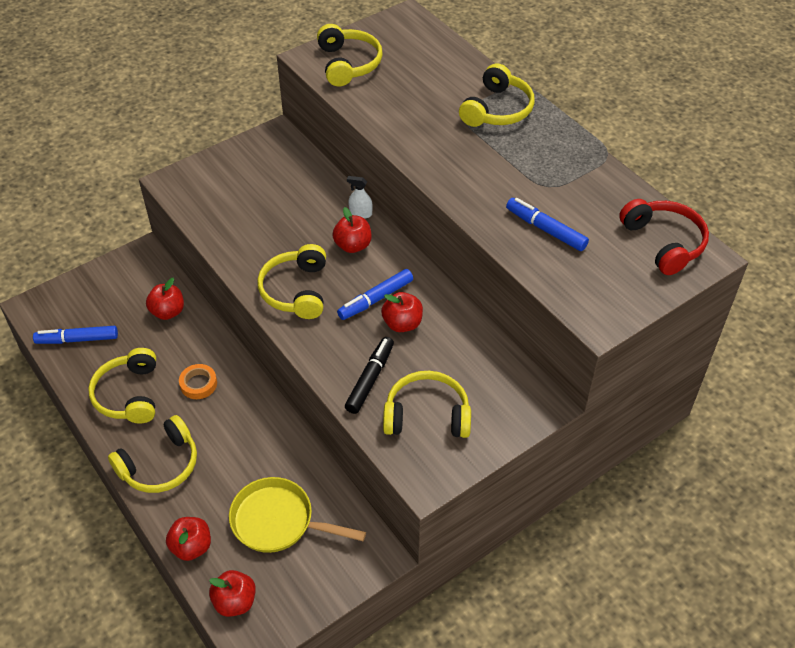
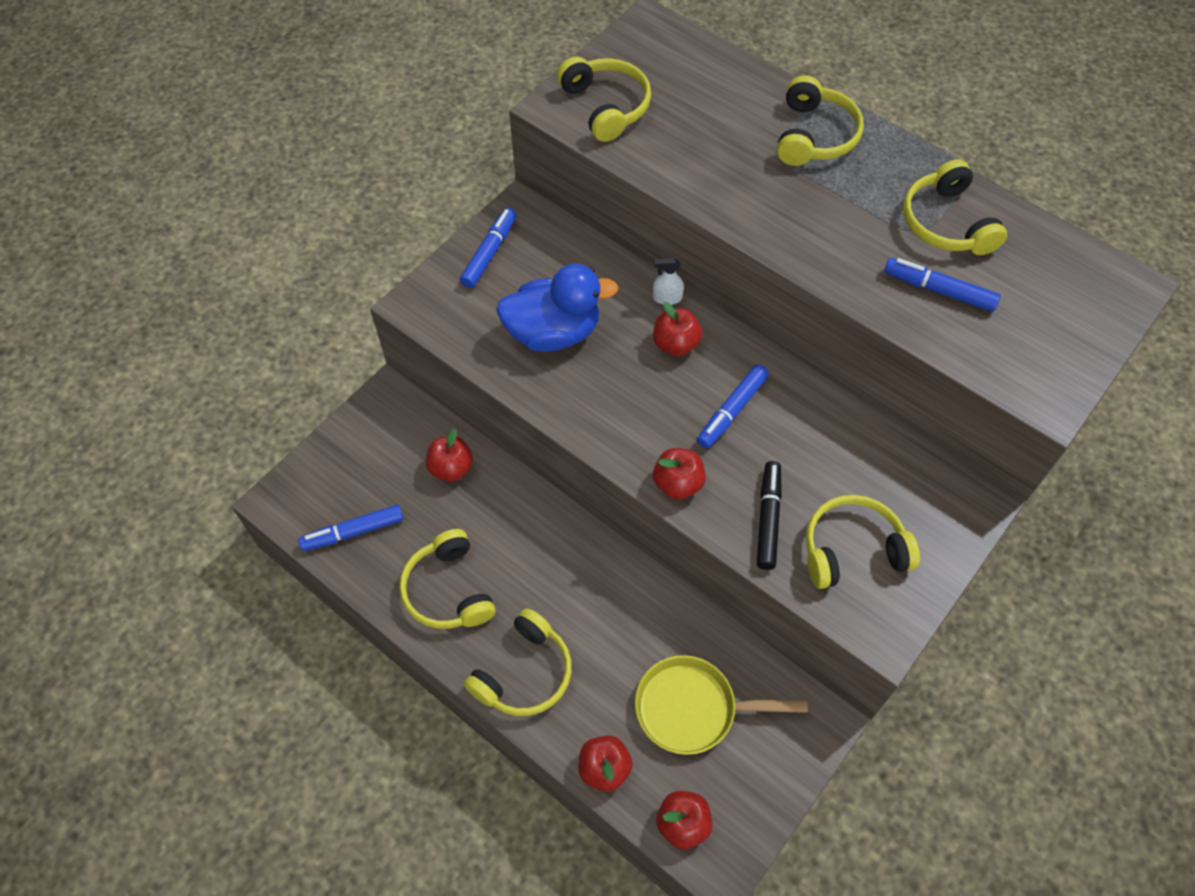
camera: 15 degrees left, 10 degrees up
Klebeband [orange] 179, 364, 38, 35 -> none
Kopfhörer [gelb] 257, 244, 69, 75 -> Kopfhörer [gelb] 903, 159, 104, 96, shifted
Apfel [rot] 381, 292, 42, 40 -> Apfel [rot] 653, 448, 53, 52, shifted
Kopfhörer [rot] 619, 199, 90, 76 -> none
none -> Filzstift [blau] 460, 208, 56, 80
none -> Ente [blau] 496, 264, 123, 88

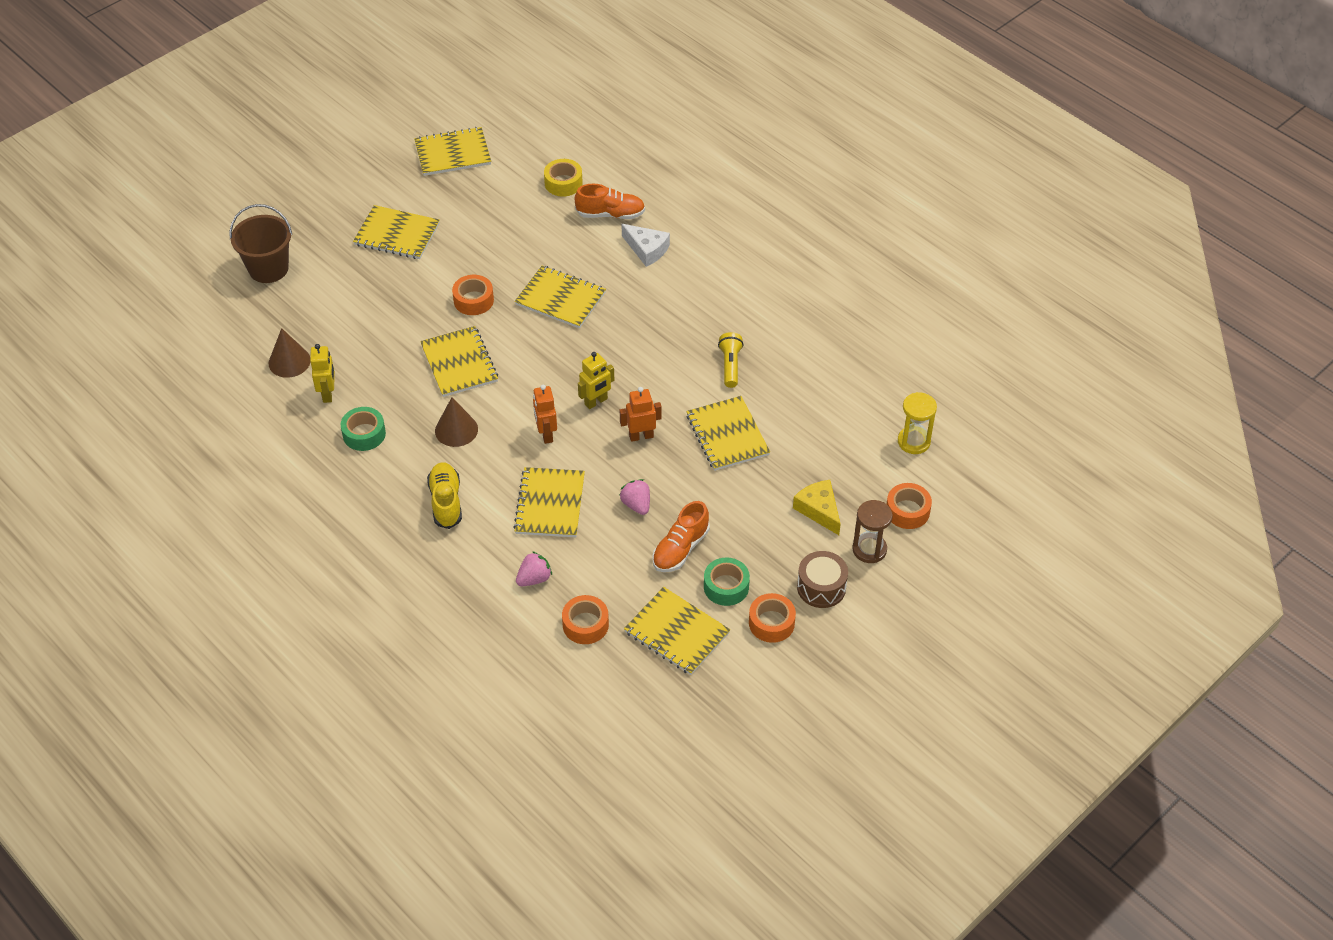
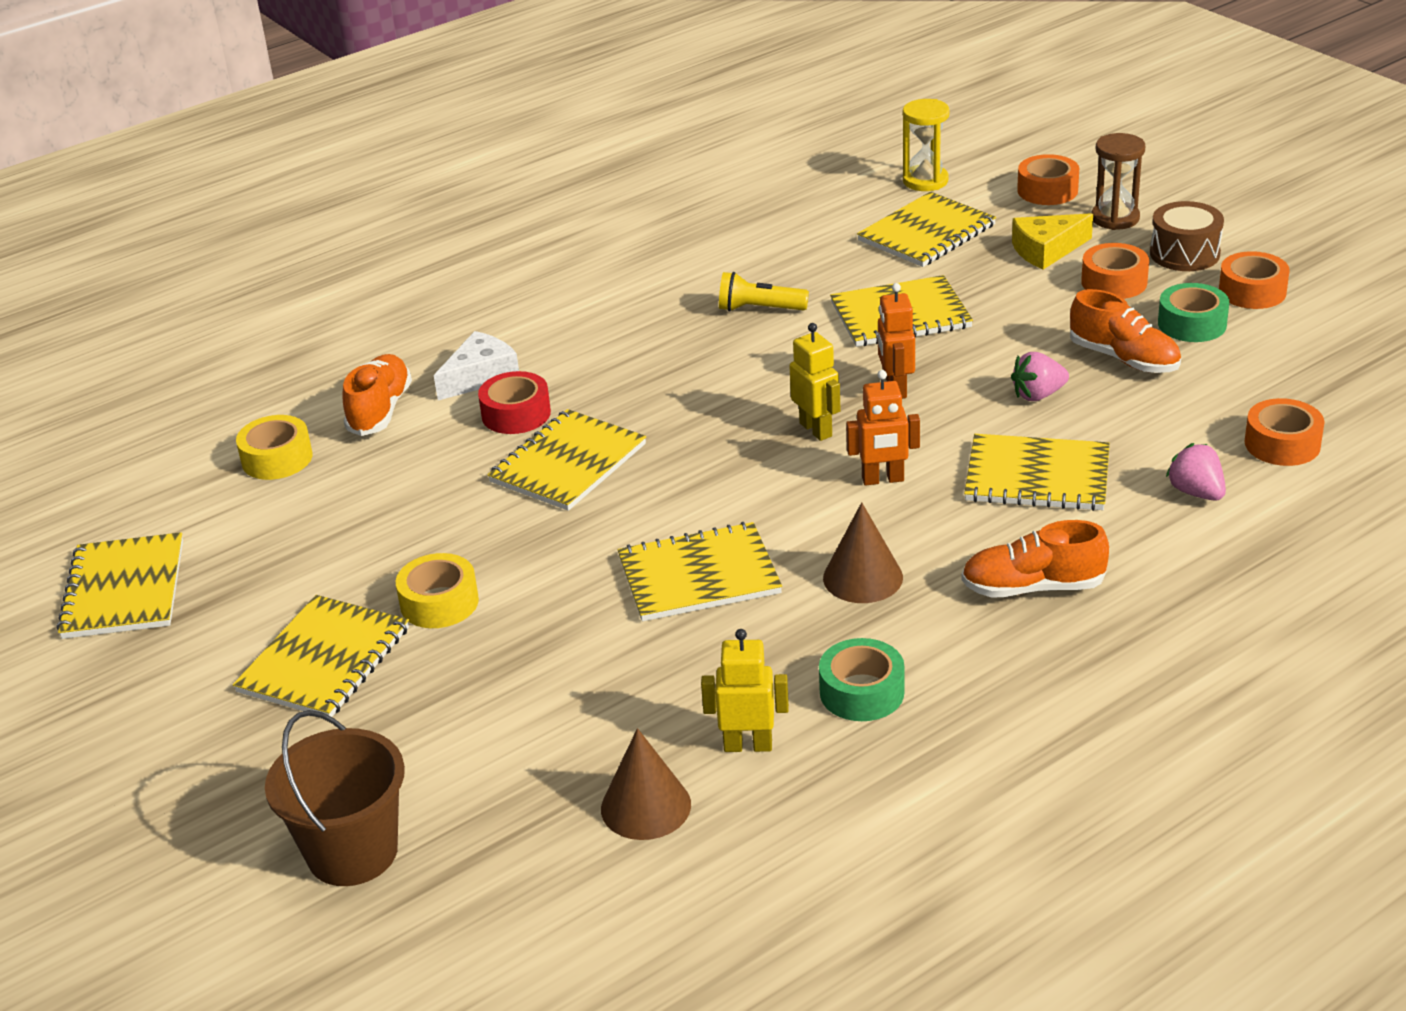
camera: 80 degrees left, 15 degrees down
Schuh [gelb] 427, 462, 35, 67 -> Schuh [orange] 961, 520, 148, 78
Klebeband [orange] 452, 275, 42, 40 -> Klebeband [orange] 1081, 243, 68, 56, shifted
Notizbuch [gelb] 624, 587, 106, 88 -> Notizbuch [gelb] 857, 192, 139, 75, shifted
none -> Klebeband [gelb] 396, 553, 83, 75
none -> Klebeband [rot] 478, 371, 73, 63

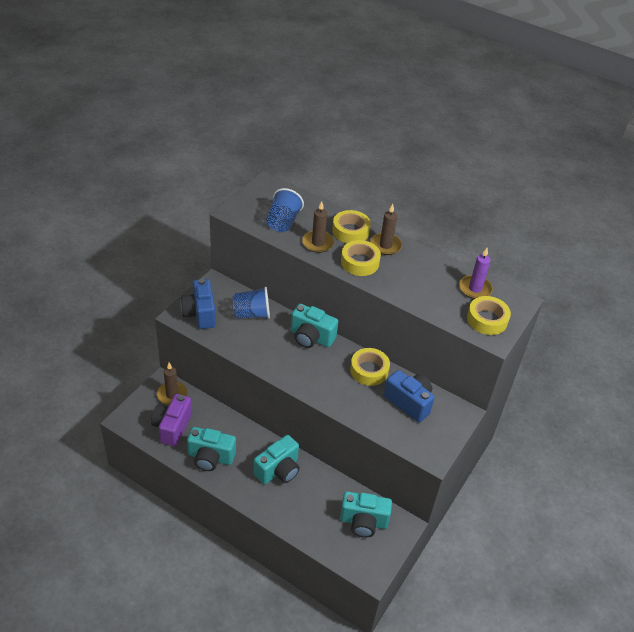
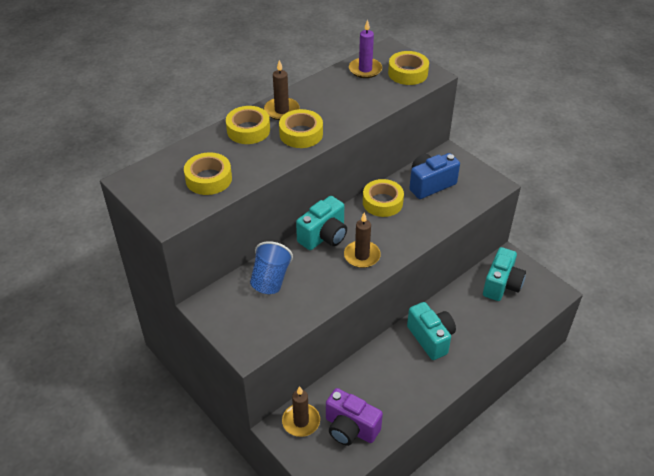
camera: 70 degrees left, 0 degrees up
Kamera [blau] 180, 278, 36, 51 -> none
Kamera [türkis] 187, 427, 49, 44 -> none
Becher [blau] 266, 188, 38, 44 -> Klebeband [gelb] 184, 153, 48, 42
Kerze [braun] 302, 201, 32, 52 -> Kerze [braun] 344, 213, 37, 55, shifted

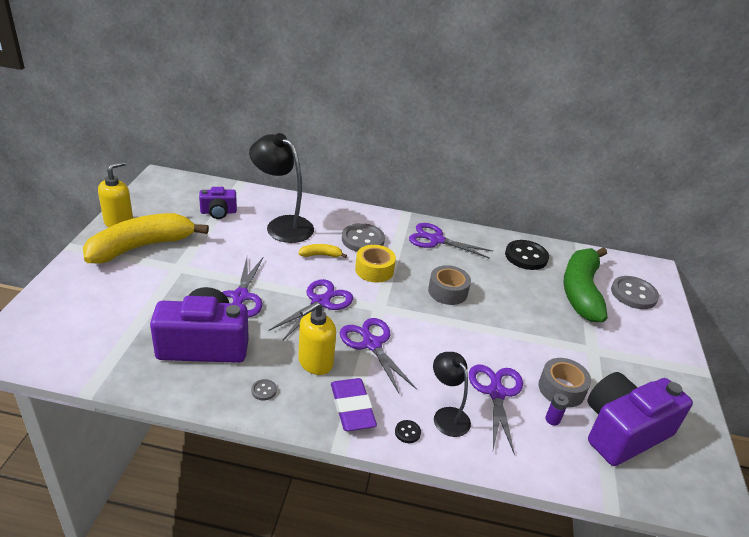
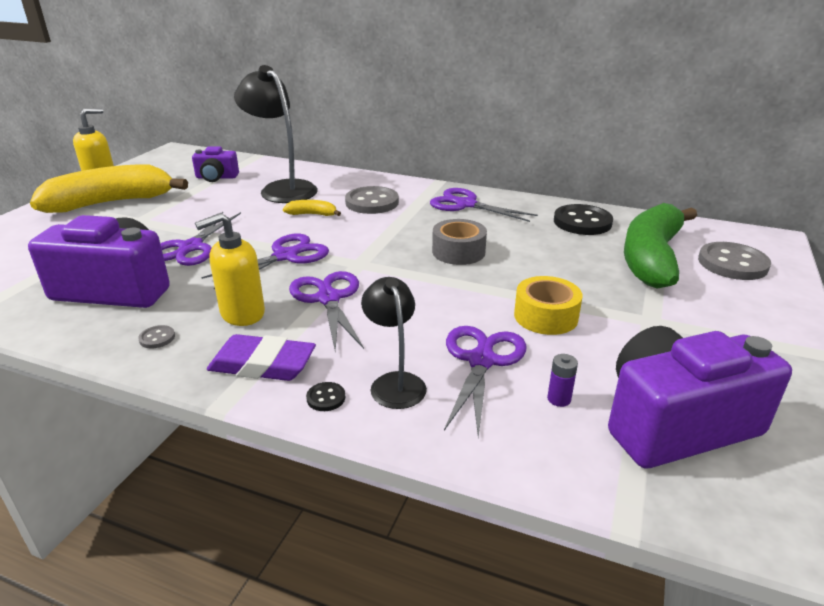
camera: 15 degrees right, 5 degrees down
Radiergummi [lila] 331, 378, 46, 53 -> Radiergummi [lila] 207, 334, 109, 47, 75 degrees counterclockwise
Klebeband [gelb] 355, 245, 41, 38 -> Klebeband [gelb] 514, 276, 69, 59, shifted
Klebeband [grau] 538, 358, 53, 49 -> none

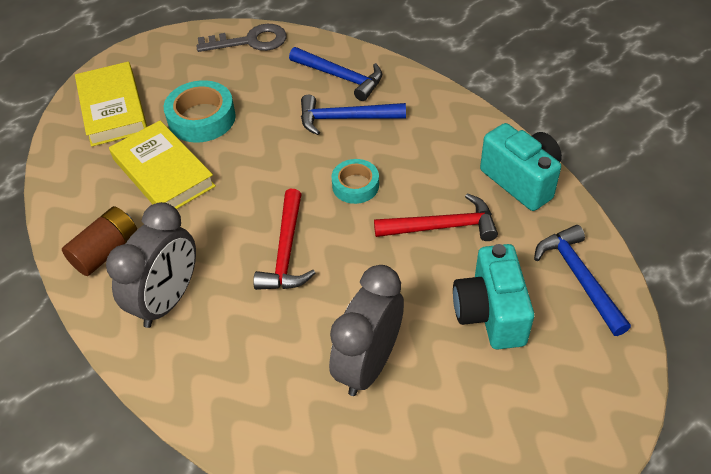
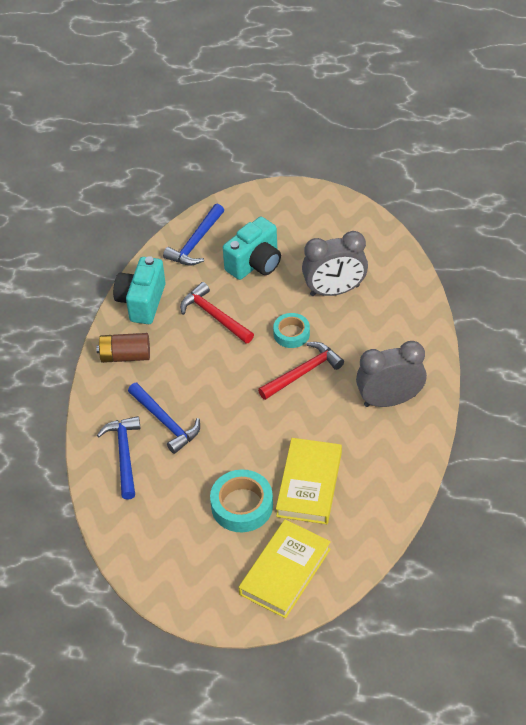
camera: 130 degrees left, 0 degrees up
Batterie [braun] 62, 206, 75, 70 -> Batterie [braun] 96, 333, 54, 30, shifted
Schlüssel [grau] 196, 24, 91, 28 -> none
Klebeband [türkis] 331, 159, 48, 45 -> Klebeband [türkis] 273, 313, 37, 35, shifted

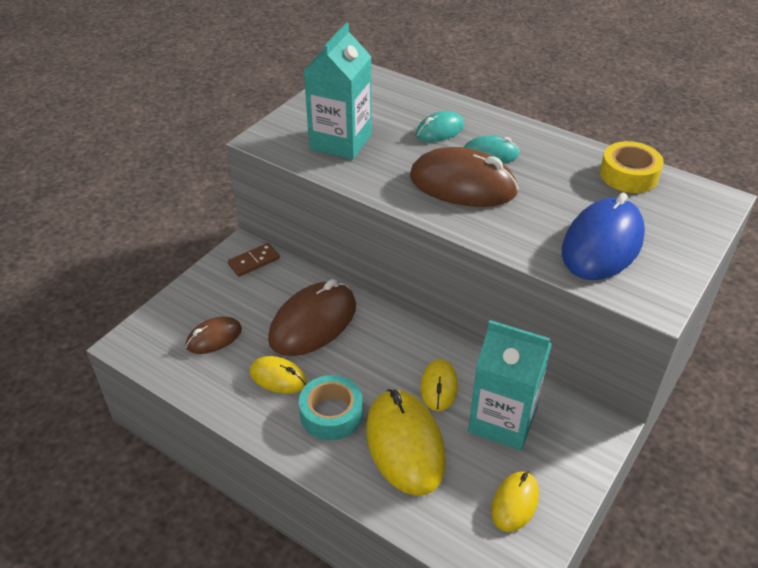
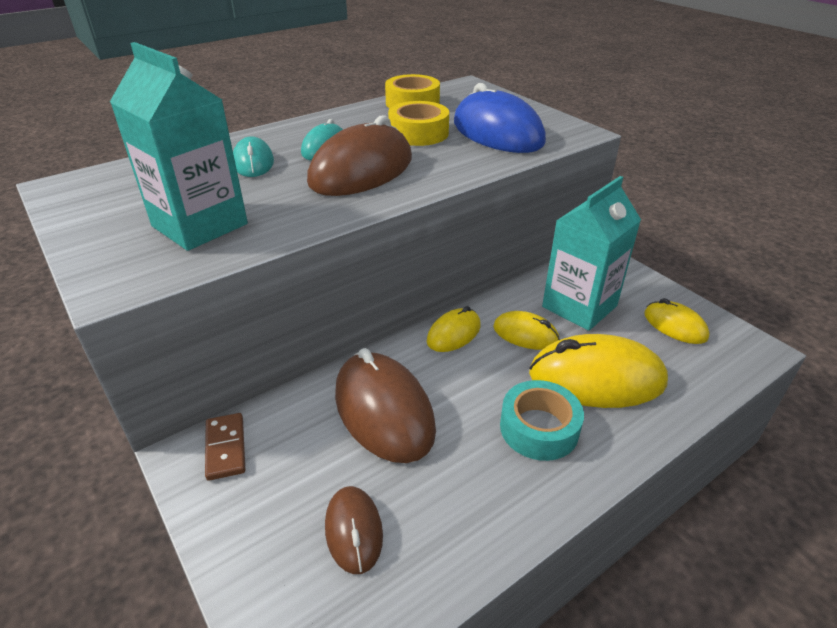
camera: 70 degrees left, 5 degrees down
Computermaus [gelb] 250, 356, 57, 38 -> Computermaus [gelb] 427, 306, 54, 46, shifted
none -> Klebeband [gelb] 388, 101, 61, 45

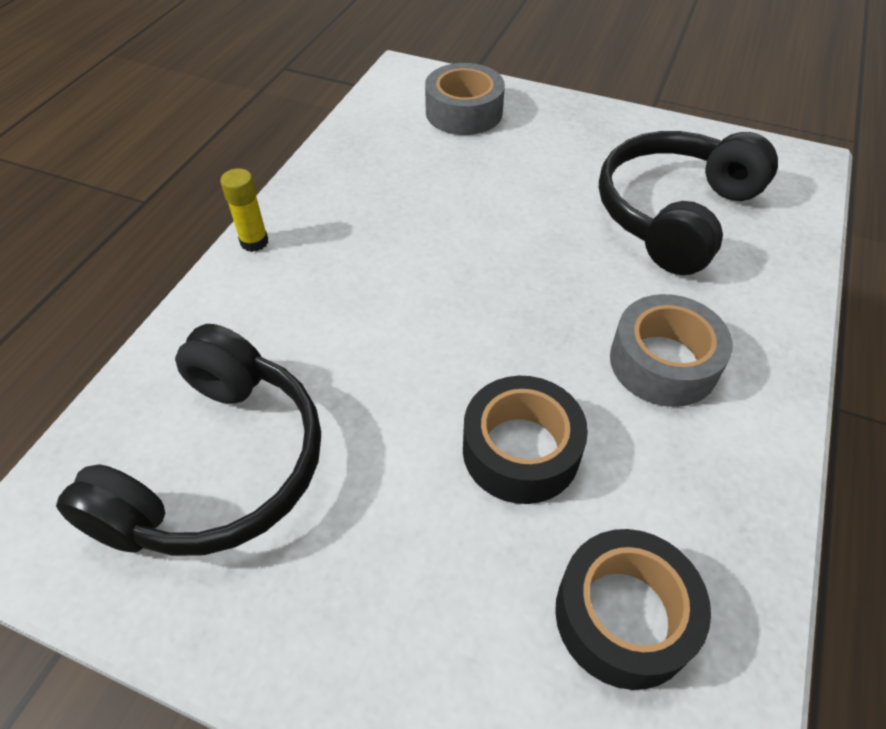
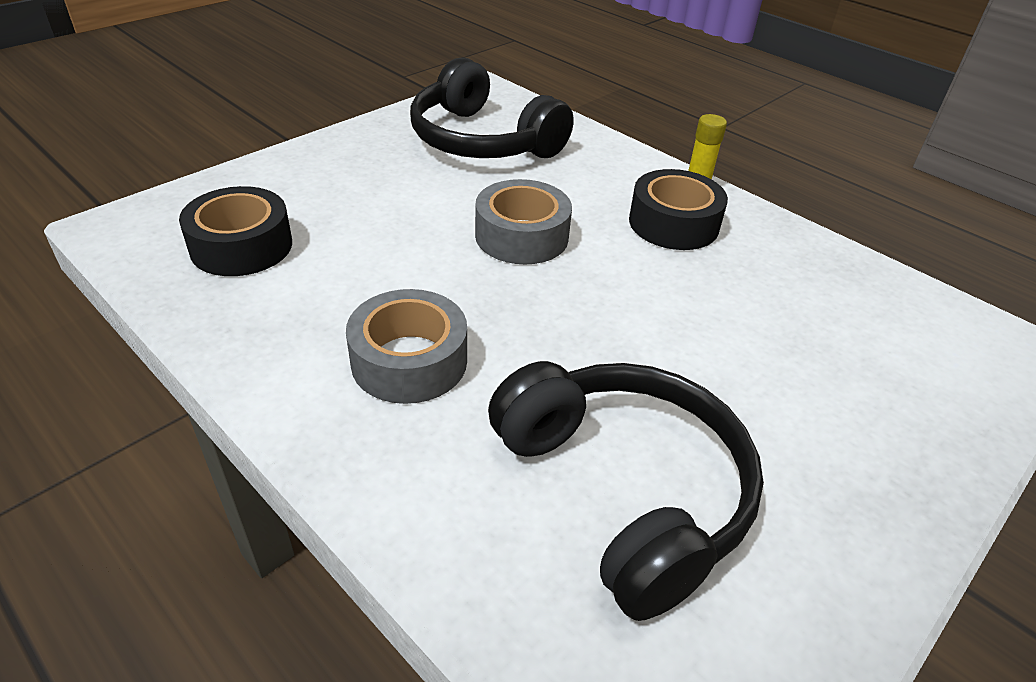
camera: 110 degrees right, 10 degrees down
Klebeband [grau] 425, 63, 80, 72 -> Klebeband [grau] 475, 179, 97, 86, shifted
Klebeband [schwarz] 463, 376, 125, 128 -> Klebeband [schwarz] 629, 169, 99, 81, shifted

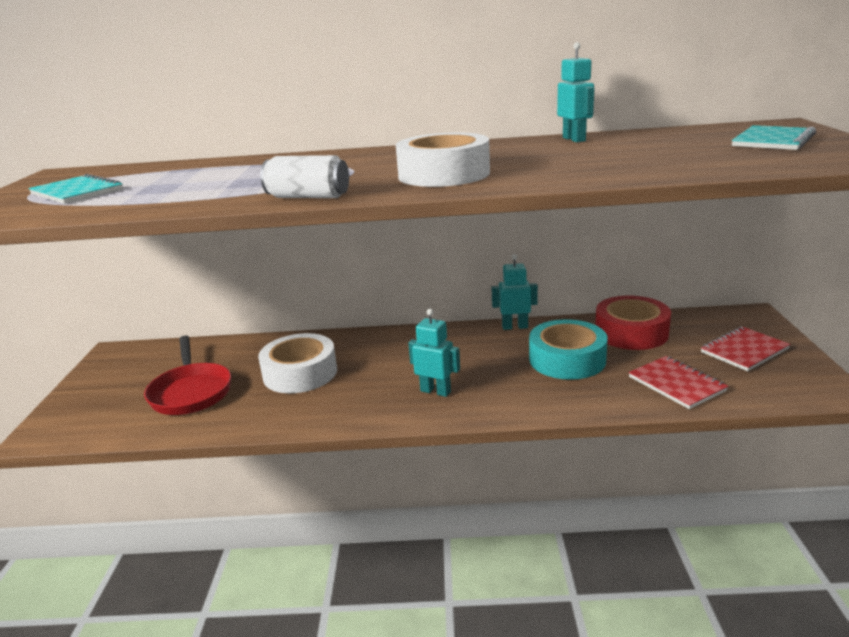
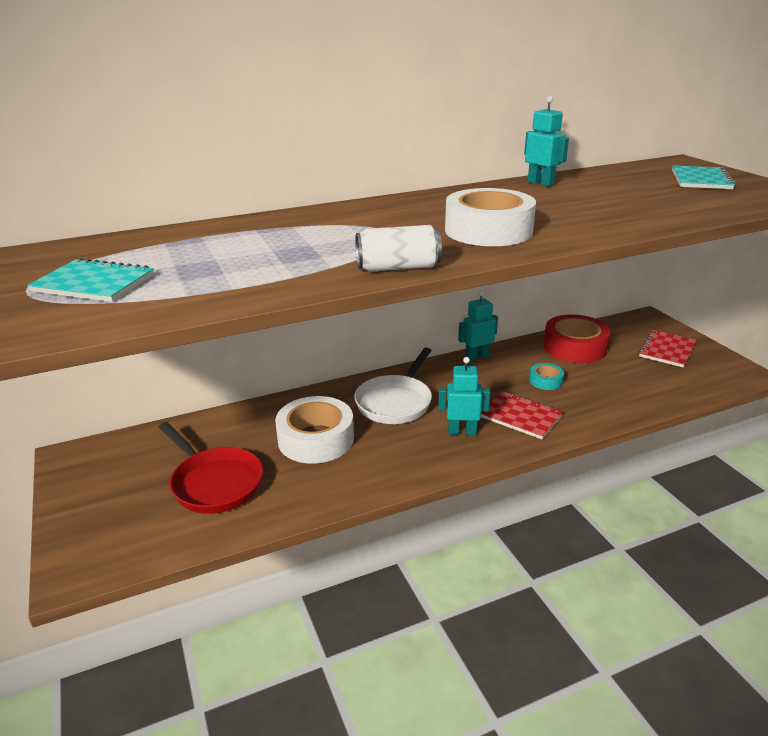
camera: 25 degrees left, 5 degrees up
Klebeband [türkis] 529, 319, 79, 61 -> Klebeband [türkis] 529, 363, 35, 27, x0.49
Notizbuch [rot] 629, 356, 100, 53 -> Notizbuch [rot] 481, 391, 82, 48, shifted
none -> Pfanne [weiß] 354, 348, 78, 76

